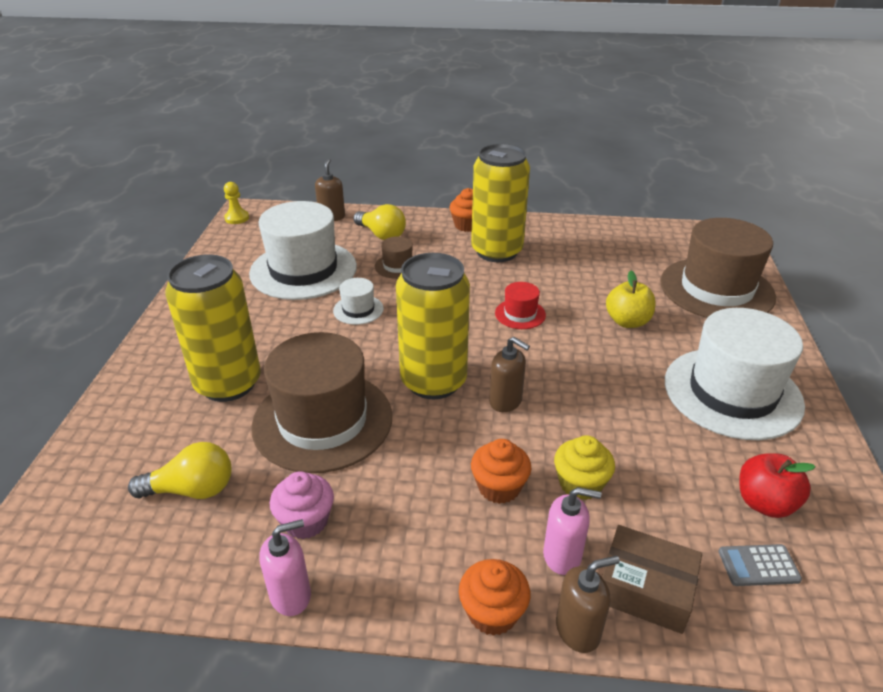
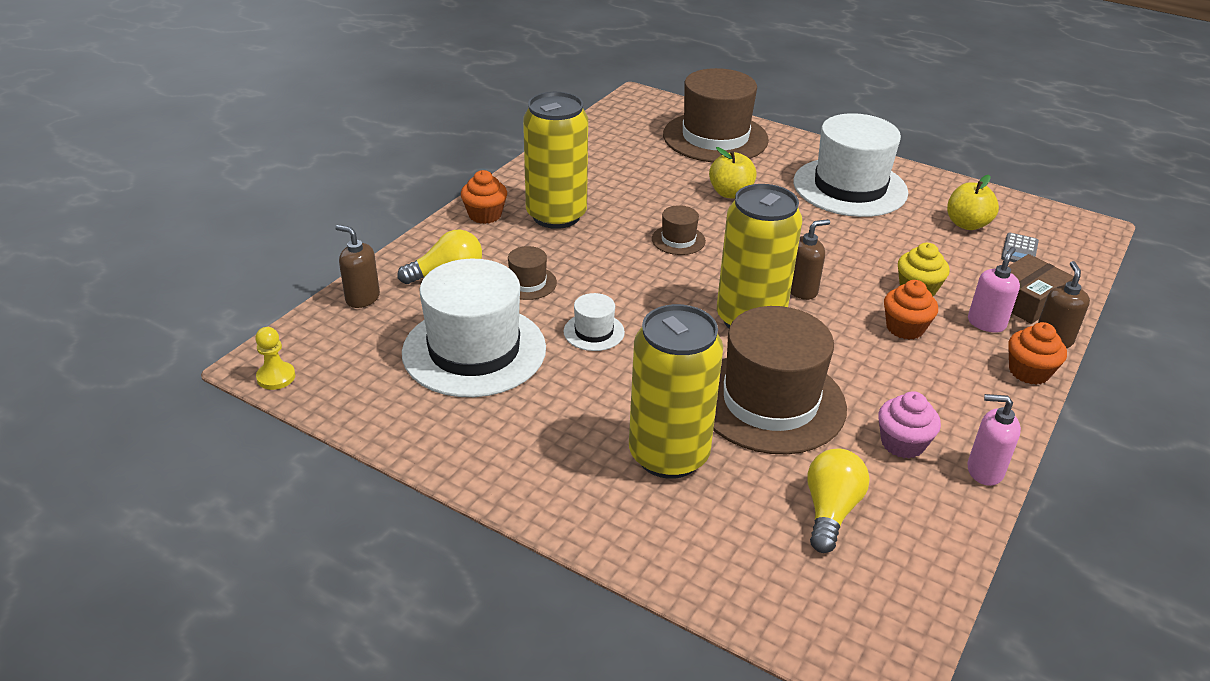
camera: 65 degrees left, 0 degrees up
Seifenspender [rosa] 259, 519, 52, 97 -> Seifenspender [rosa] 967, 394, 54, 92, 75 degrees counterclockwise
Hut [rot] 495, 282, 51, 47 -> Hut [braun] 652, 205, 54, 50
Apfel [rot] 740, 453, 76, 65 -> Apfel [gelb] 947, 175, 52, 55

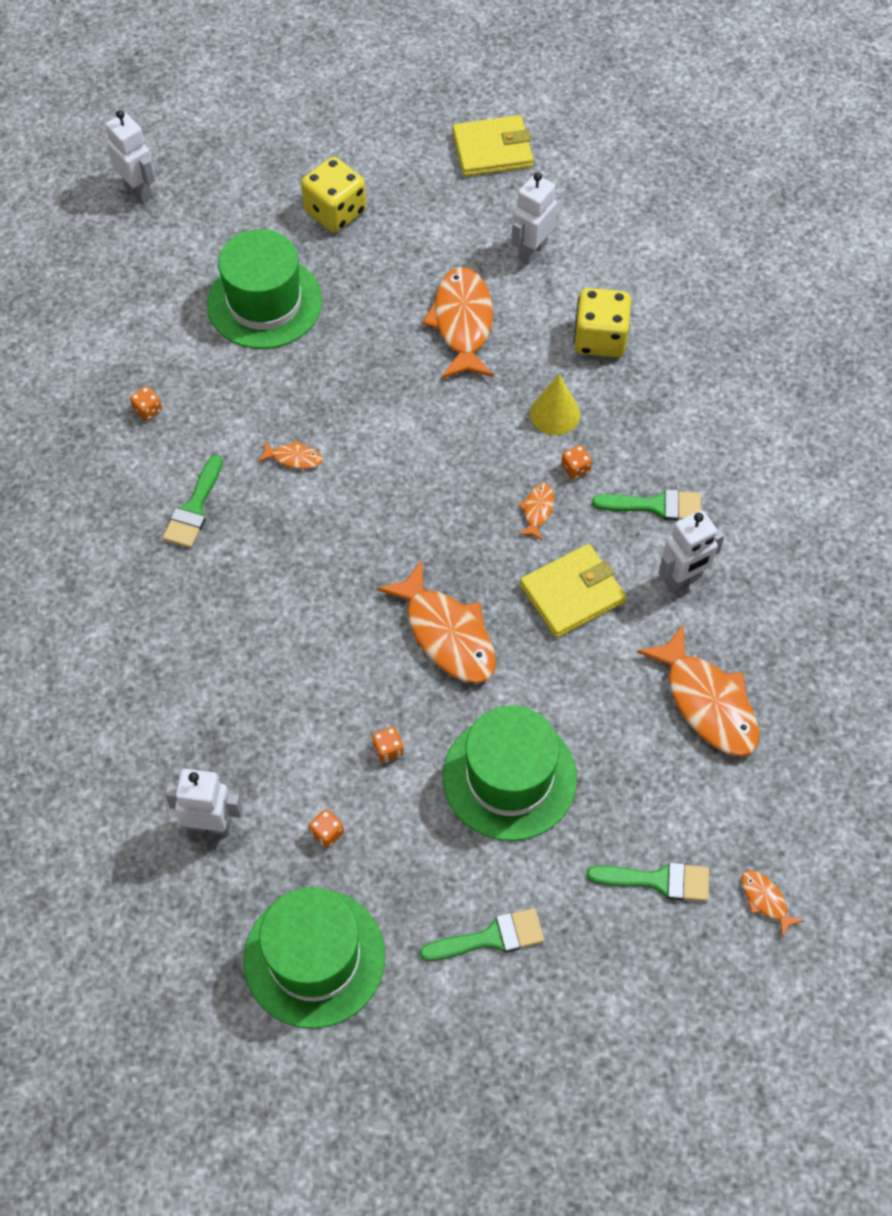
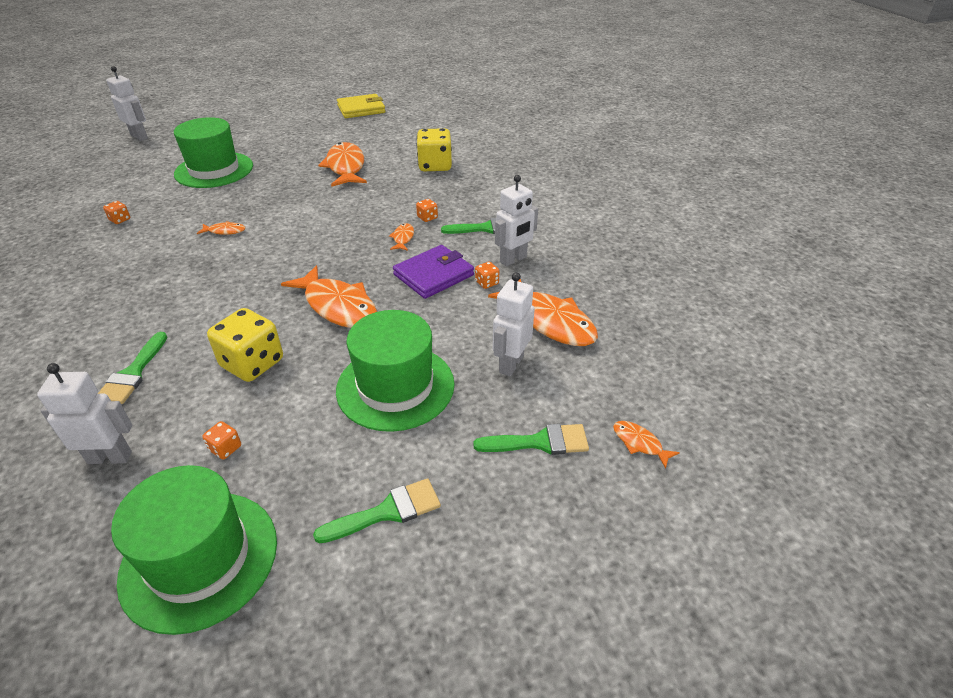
camera: 10 degrees left, 20 degrees down
Pinsel [grün] 163, 455, 60, 93 -> Pinsel [grün] 98, 332, 69, 72, shifted
Spielwürfel [gelb] 301, 157, 65, 75 -> Spielwürfel [gelb] 207, 308, 76, 74, shifted
Spielwürfel [orange] 372, 727, 32, 36 -> Spielwürfel [orange] 475, 262, 24, 27, shifted
Roboter [weiß] 511, 172, 46, 92 -> Roboter [weiß] 493, 272, 42, 104, shifted
Geldbörse [gelb] 520, 544, 106, 94 -> Geldbörse [lila] 393, 245, 81, 54
Kegel [gelb] 530, 374, 50, 61 -> none

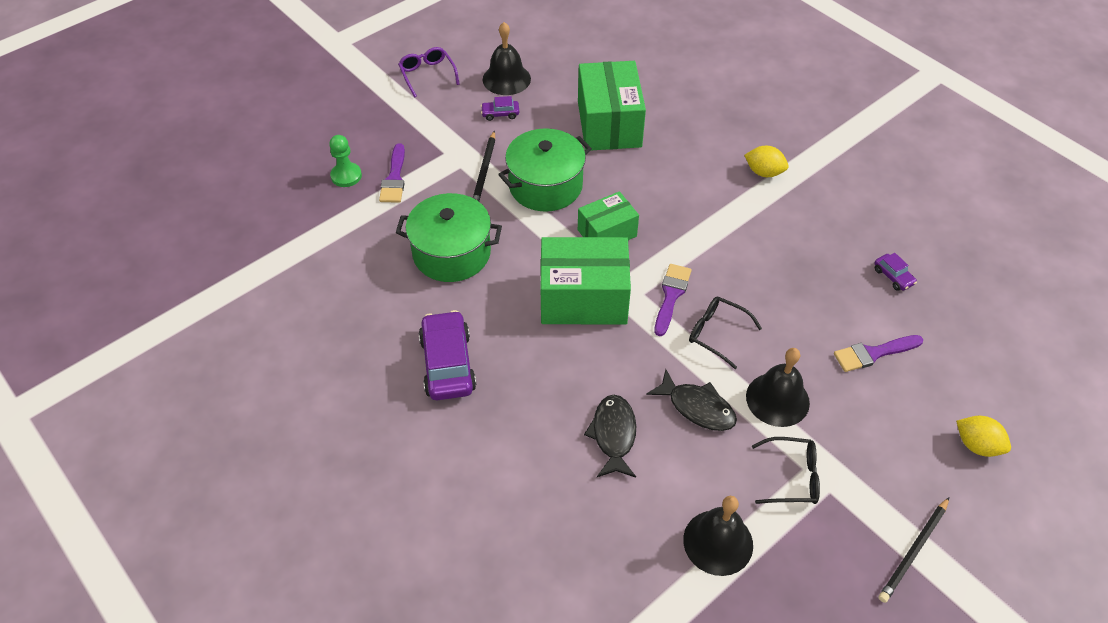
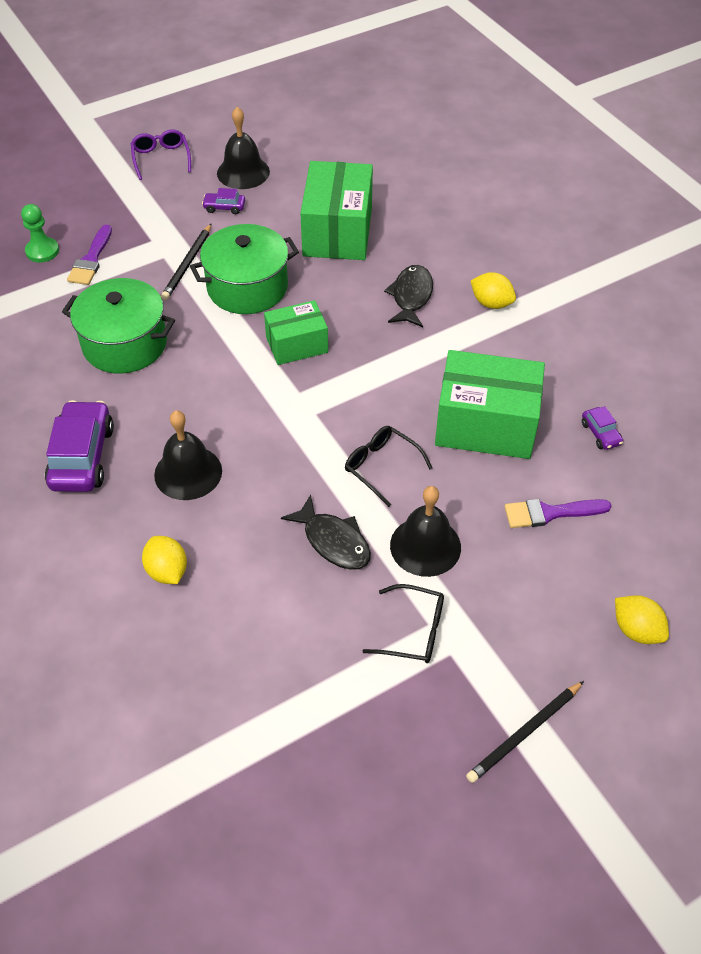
camera: 10 degrees right, 0 degrees up
Schachtel [grün] 540, 237, 91, 88 -> Schachtel [grün] 435, 350, 110, 109, shifted
Fisch [schwarz] 584, 395, 52, 83 -> Fisch [schwarz] 384, 265, 49, 62, shifted
Pinsel [lila] 654, 264, 38, 72 -> none
Glocke [schwarz] 683, 496, 70, 80 -> Glocke [schwarz] 154, 411, 68, 89, shifted
none -> Zitrone [gelb] 142, 536, 45, 48

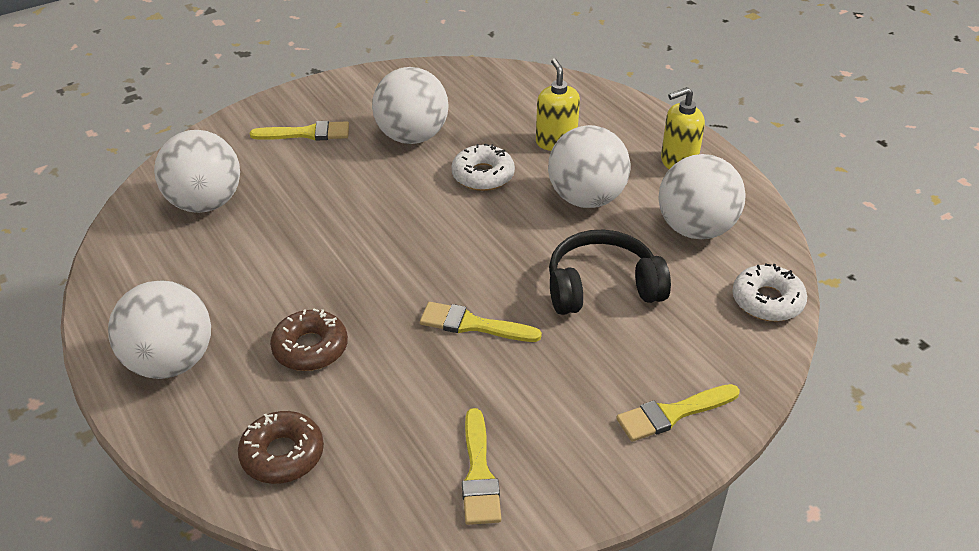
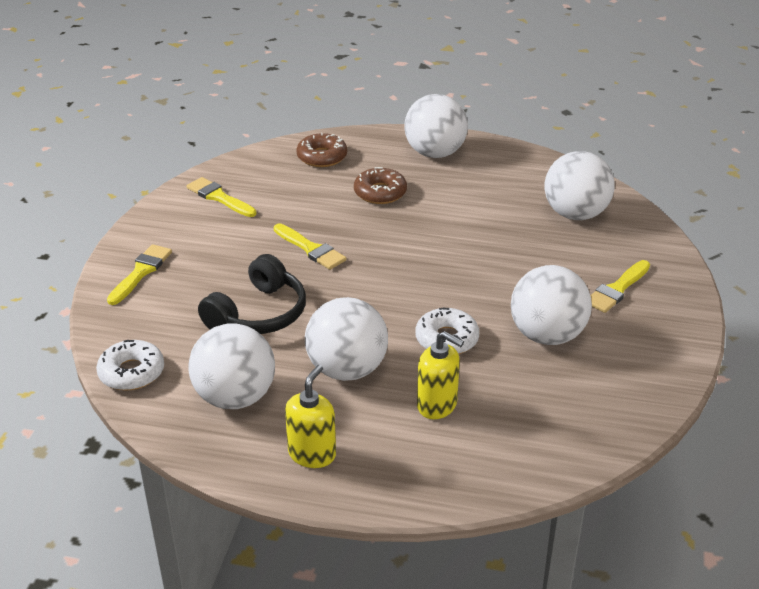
camera: 135 degrees right, 5 degrees down
Pinsel [gelb] 420, 302, 122, 40 -> Pinsel [gelb] 274, 223, 72, 47, 75 degrees clockwise

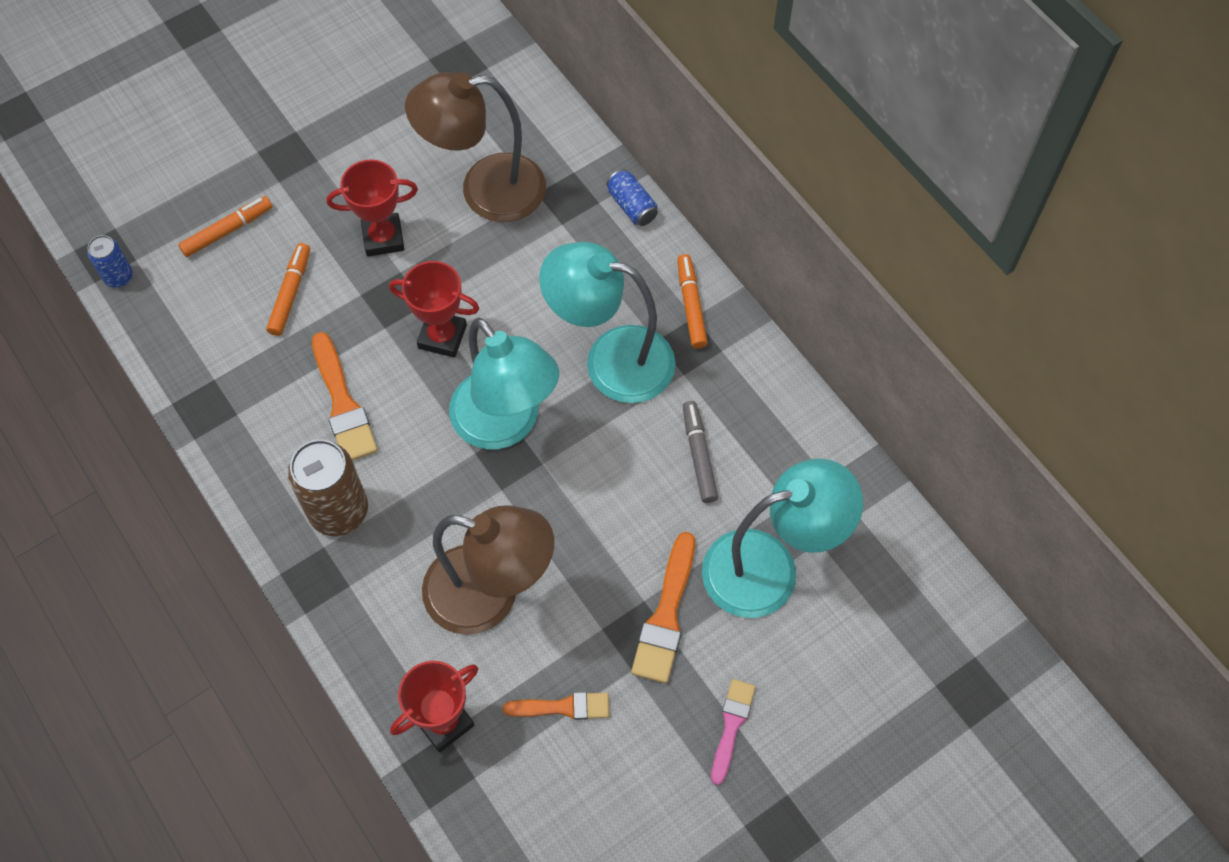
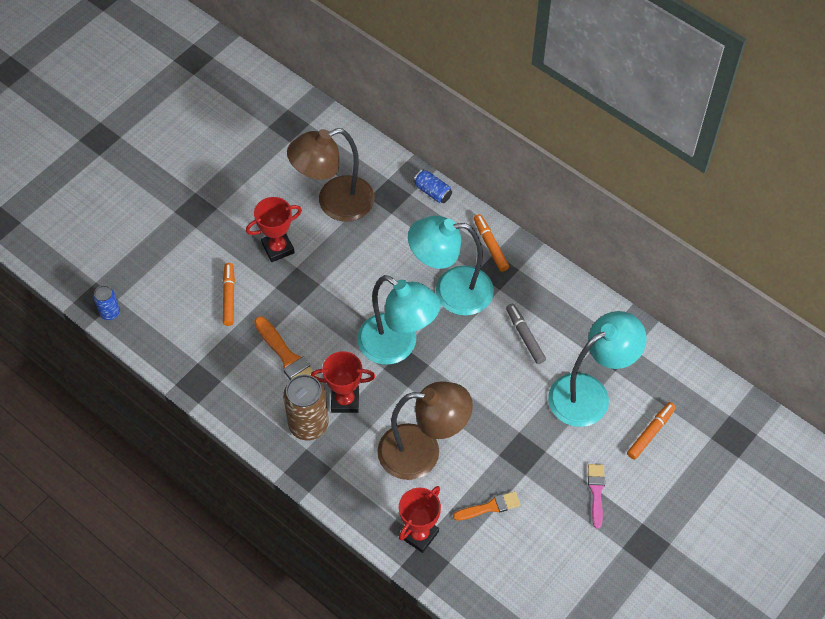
camera: 15 degrees left, 5 degrees down
Filzstift [orange] 178, 196, 94, 61 -> Filzstift [orange] 627, 402, 49, 58, shifted
Pokal [rot] 389, 261, 90, 97 -> Pokal [rot] 311, 351, 64, 62, shifted
Pinsel [orange] 631, 532, 64, 151 -> none

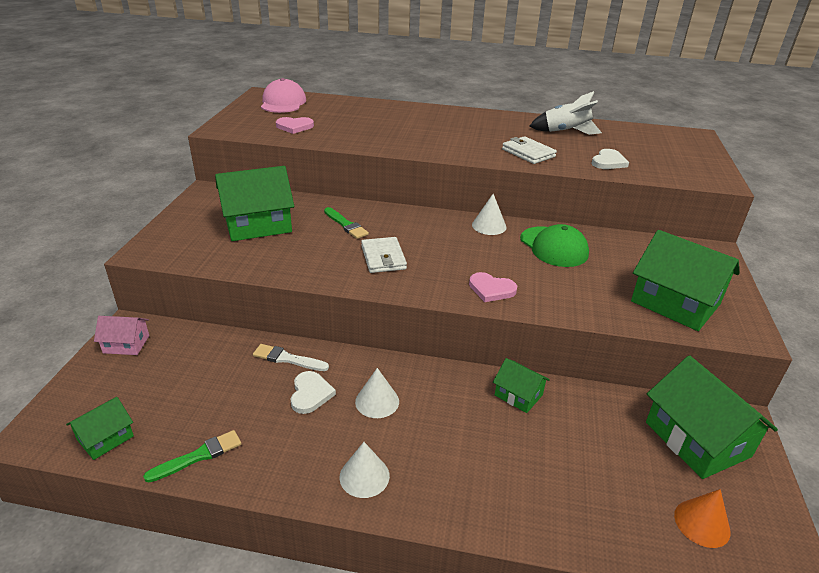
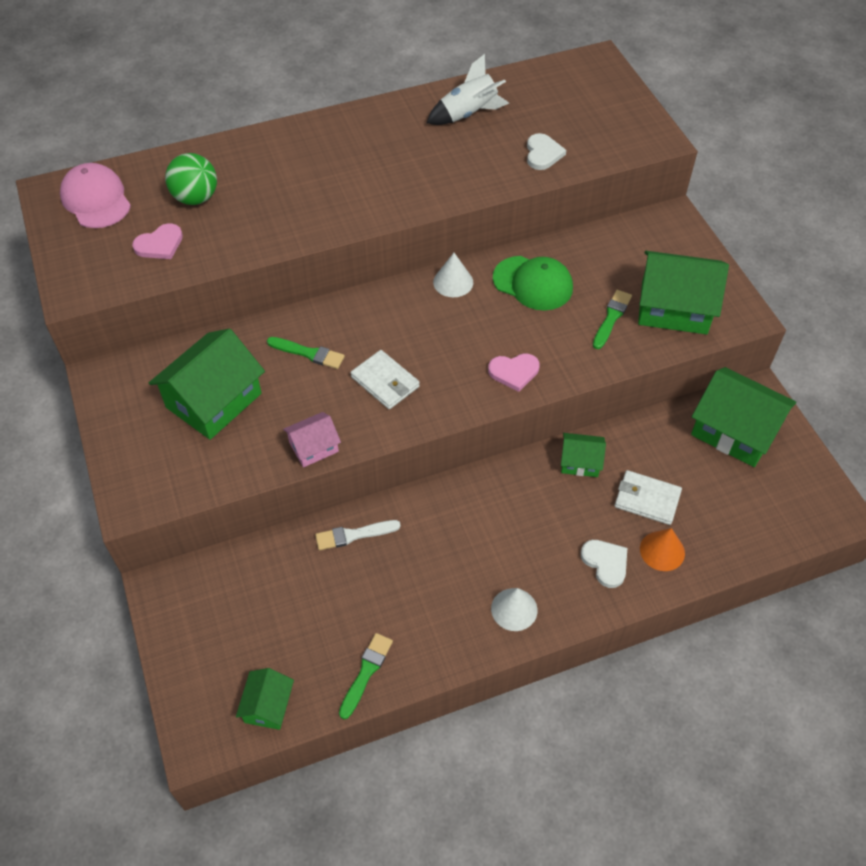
camera: 30 degrees left, 20 degrees up
Haus [rosa] 94, 316, 55, 39 -> Haus [rosa] 283, 412, 58, 55, shifted
Herz [weiß] 291, 371, 45, 43 -> Herz [weiß] 581, 540, 46, 48, shifted
Kegel [weiß] 355, 368, 44, 50 -> none
Geldbörse [weiß] 502, 136, 55, 28 -> Geldbörse [weiß] 615, 470, 67, 55, shifted
Kegel [orange] 674, 489, 57, 59 -> Kegel [orange] 640, 528, 45, 43, shifted
none -> Ball [grün] 165, 153, 52, 52
none -> Pinsel [grün] 593, 290, 39, 59

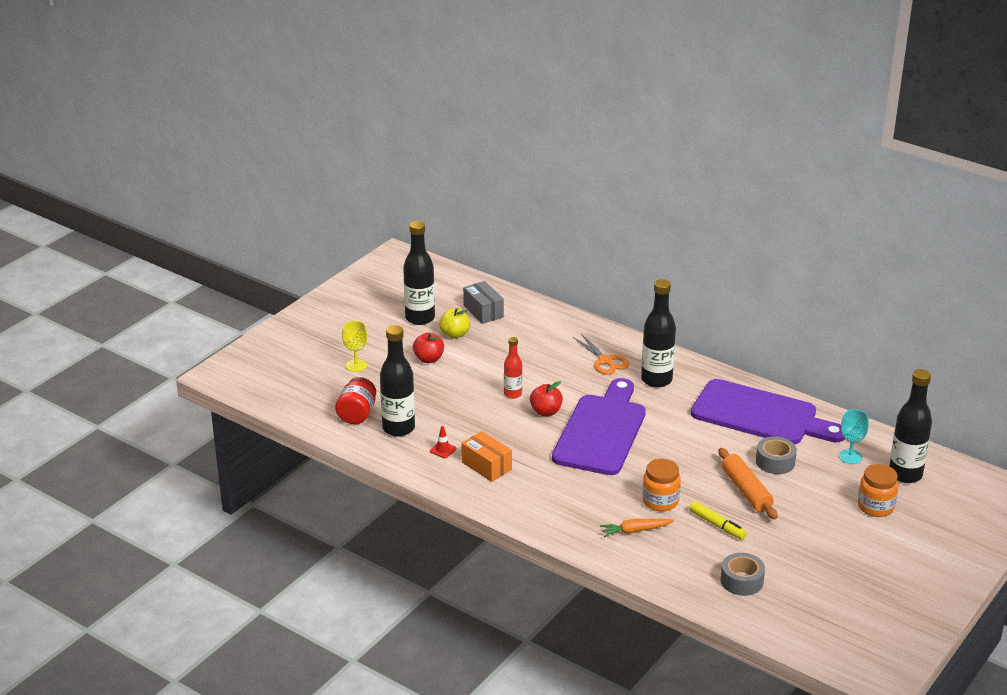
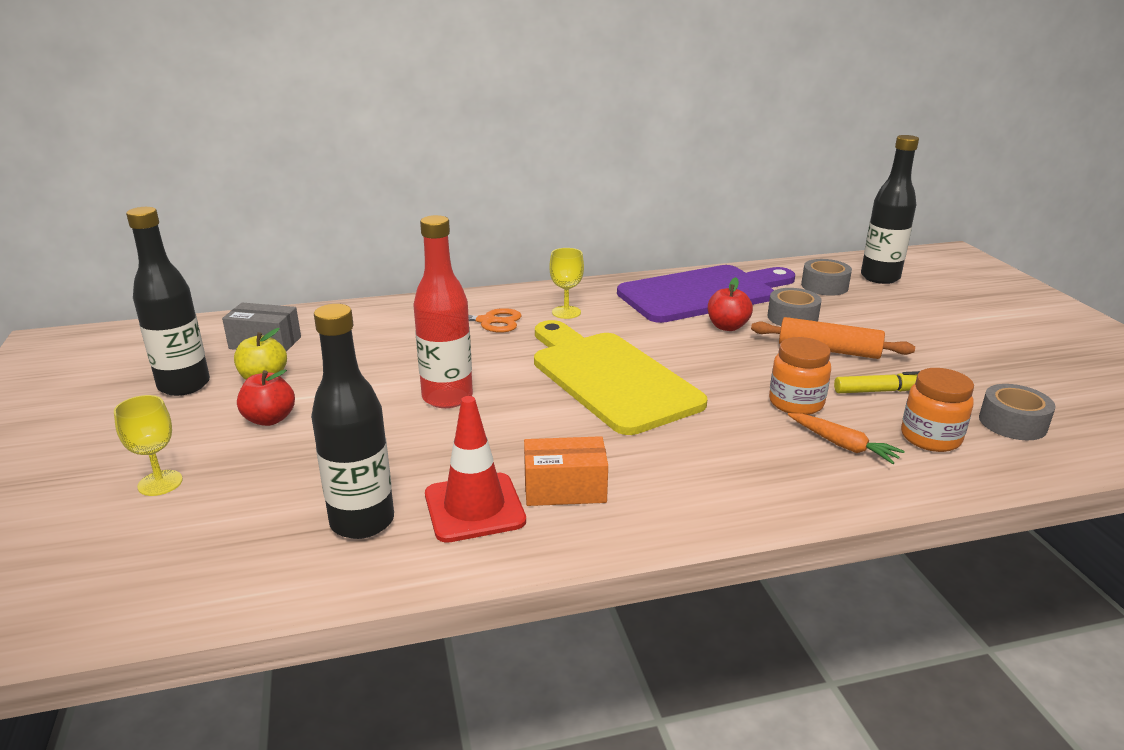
camera: 50 degrees left, 5 degrees down
Einmachglas [rot] 335, 377, 41, 47 -> none
Leitkegel [rot] 430, 426, 26, 32 -> Leitkegel [rot] 425, 396, 101, 147, x2.28
Flasche [rot] 504, 337, 18, 62 -> Flasche [rot] 414, 215, 59, 193, x1.74
Apfel [rot] 530, 381, 33, 35 -> Apfel [rot] 708, 277, 45, 54, shifted
Schneidebrett [lila] 552, 378, 94, 97 -> Schneidebrett [gelb] 534, 320, 174, 115
Karotte [orange] 600, 519, 74, 18 -> Karotte [orange] 788, 413, 117, 51, 75 degrees counterclockwise
Flasche [schwarz] 641, 279, 35, 109 -> Kelch [gelb] 549, 248, 35, 71
Kelch [türkis] 839, 409, 30, 55 -> Klebeband [grau] 801, 259, 51, 37
Einmachglas [orange] 858, 464, 40, 53 -> Einmachglas [orange] 901, 368, 73, 84, shifted

